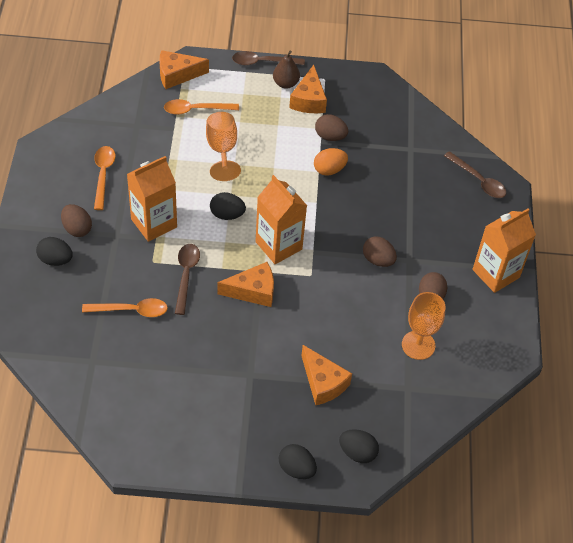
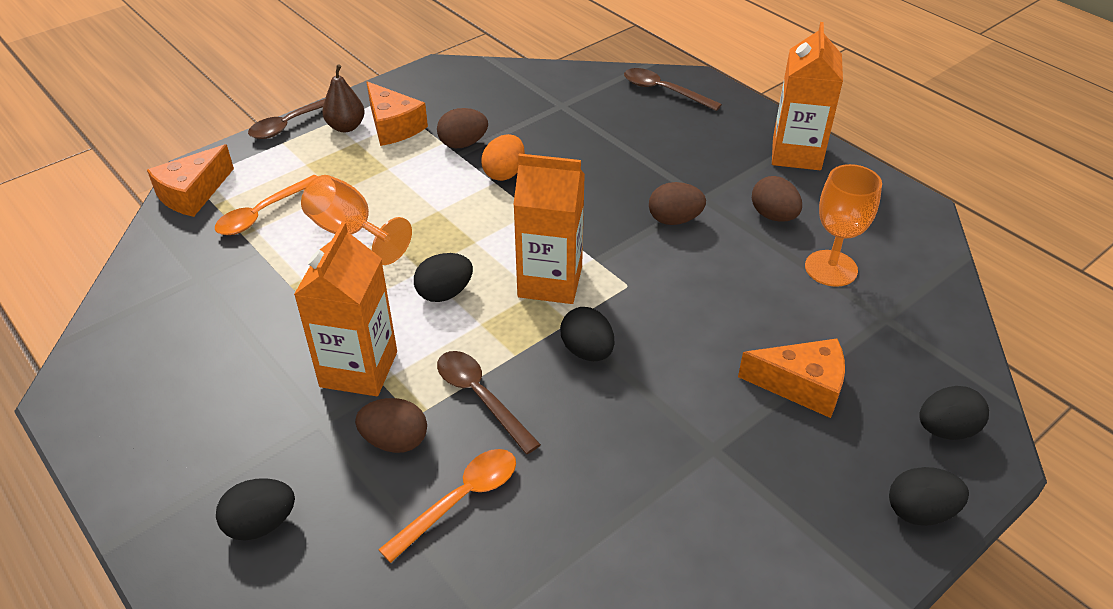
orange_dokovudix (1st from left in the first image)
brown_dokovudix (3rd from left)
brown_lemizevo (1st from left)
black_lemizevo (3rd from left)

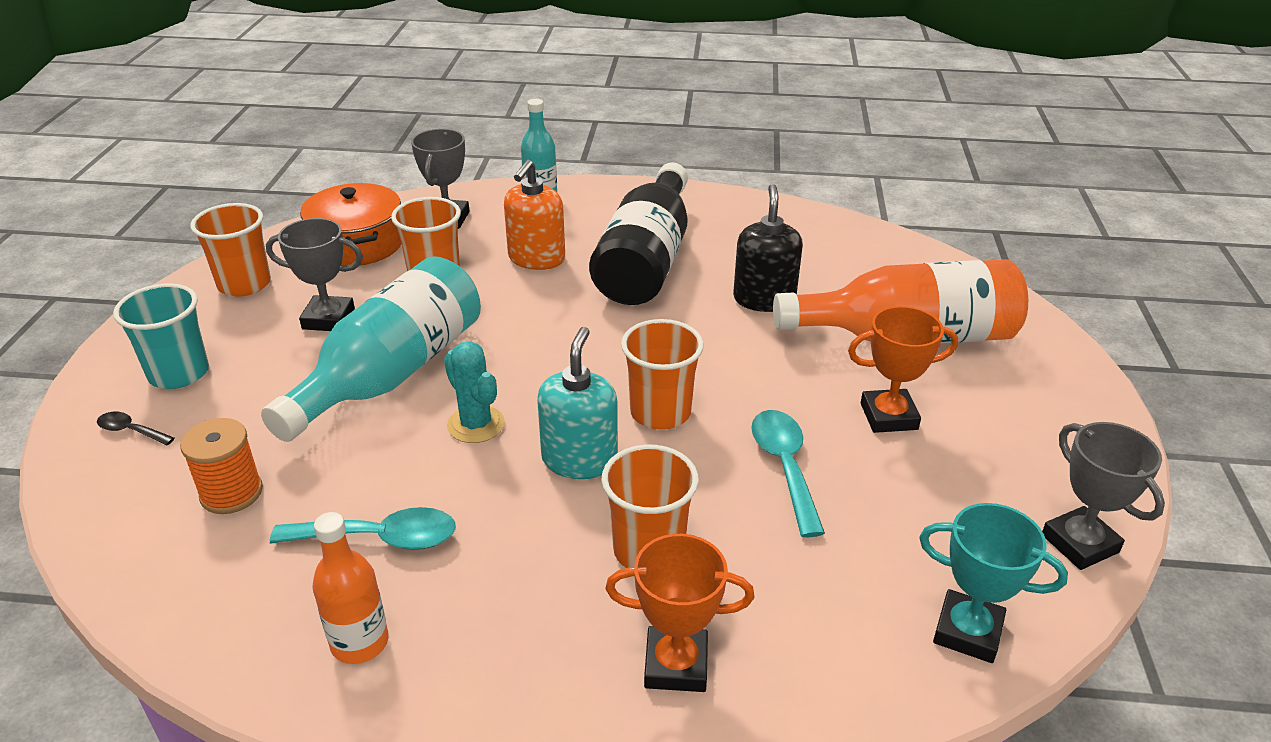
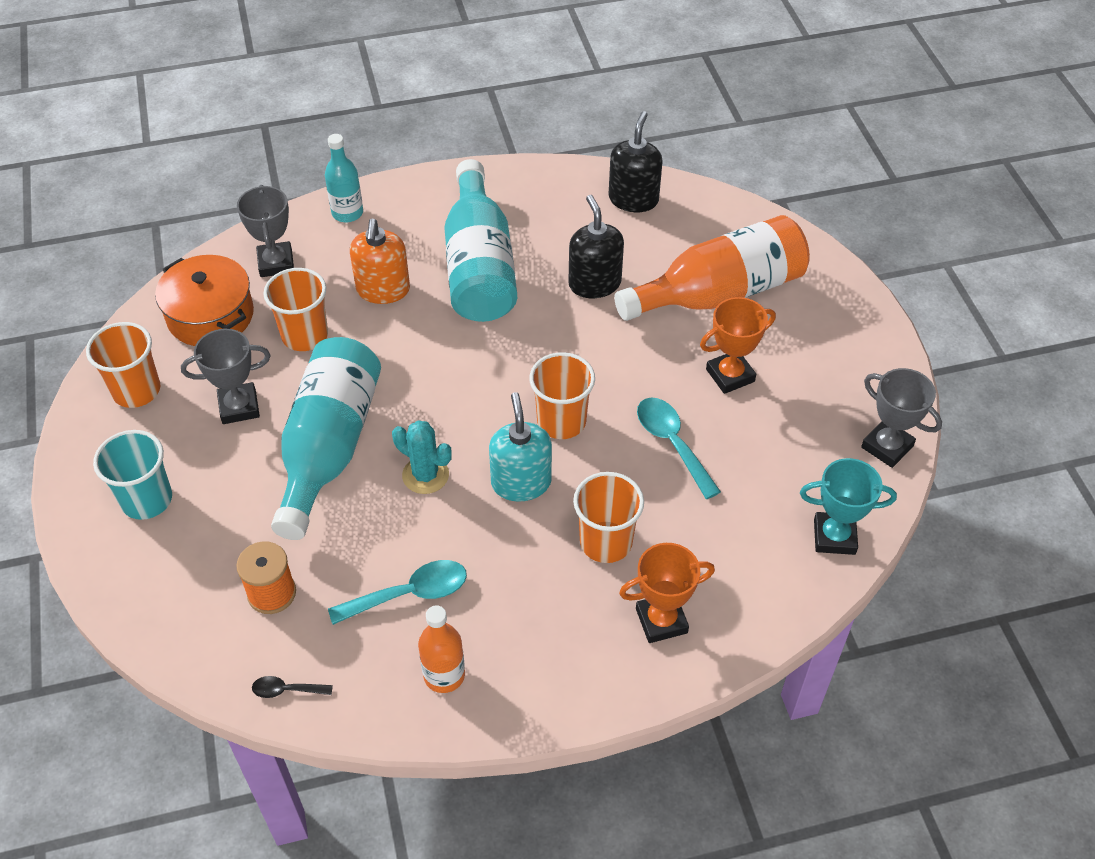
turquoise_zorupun (3rd from left)
black_dokovudix
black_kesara (2nd from left)

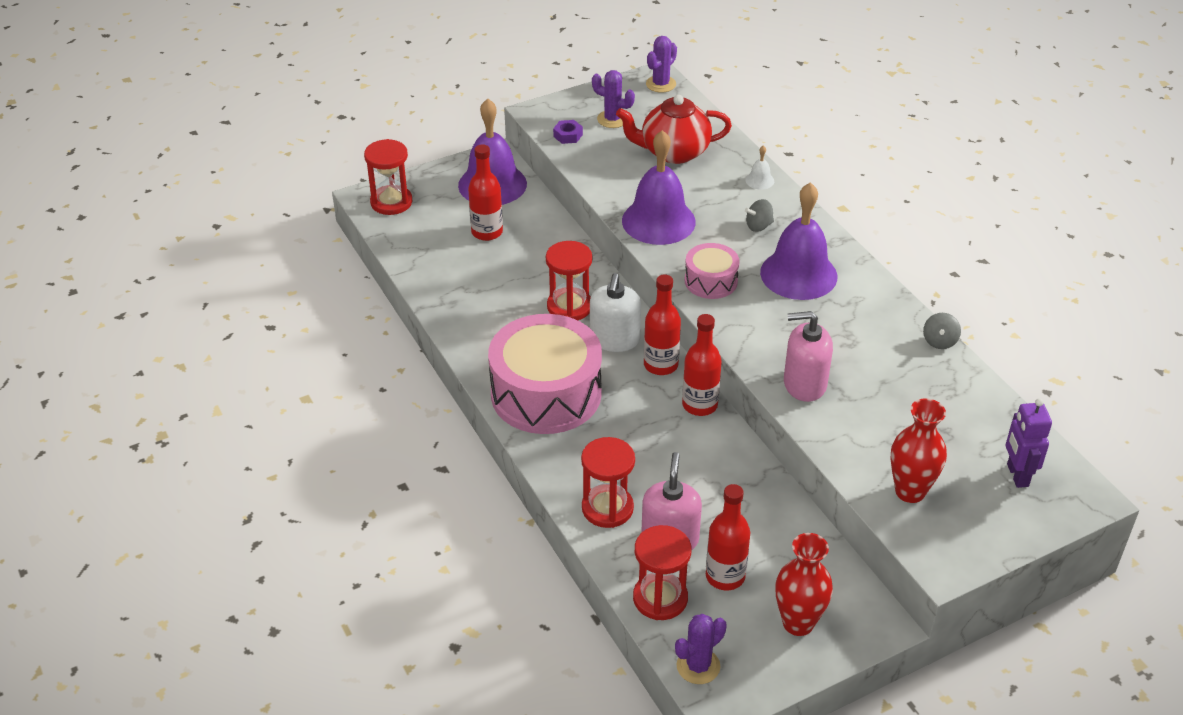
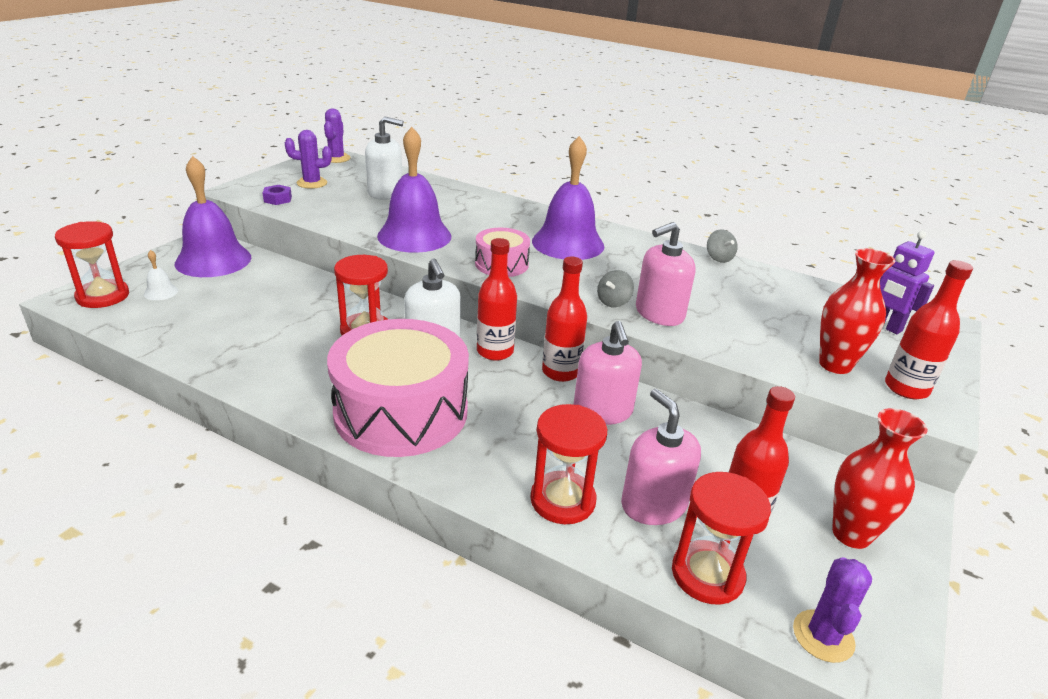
white_kesara (1st from left)
red_zorupun (4th from left)
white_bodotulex
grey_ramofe (1st from left)
pink_kesara (1st from left)

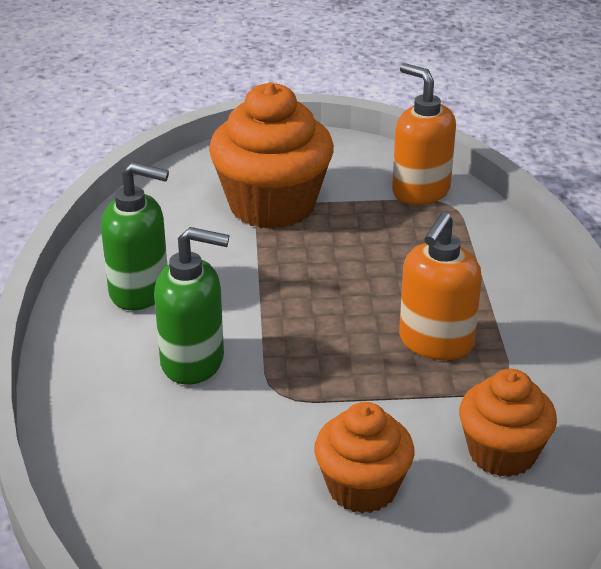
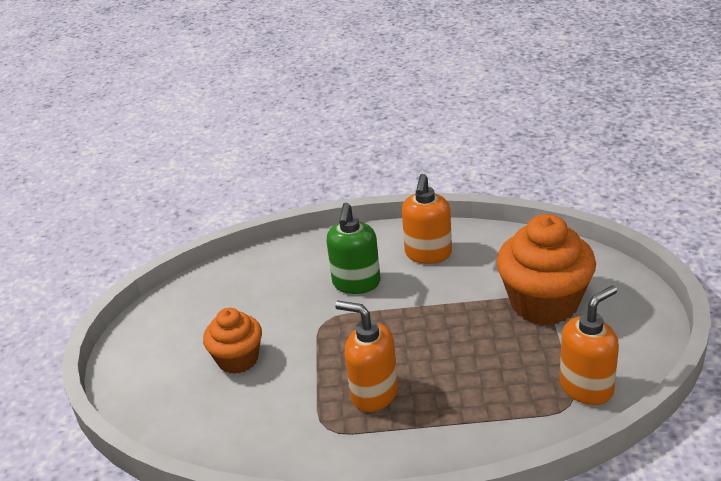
orange_kesara (2nd from left)
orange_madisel (3rd from left in the first image)

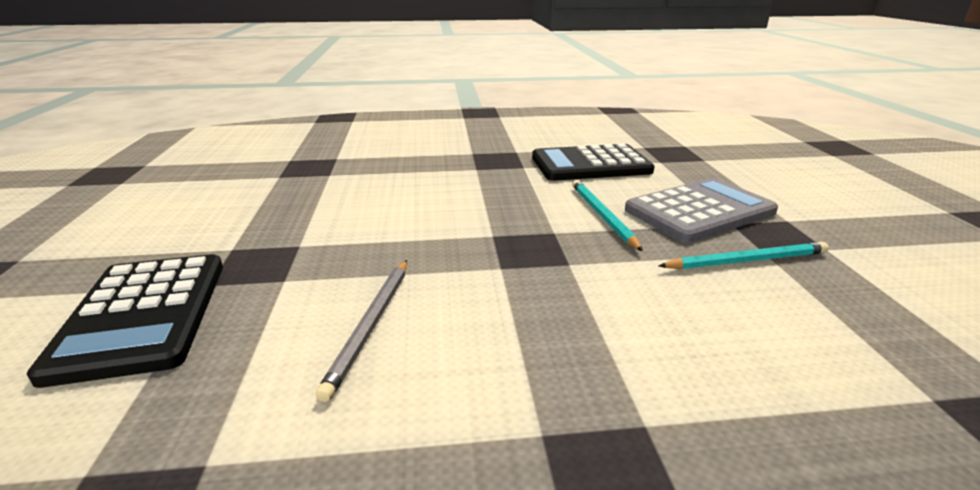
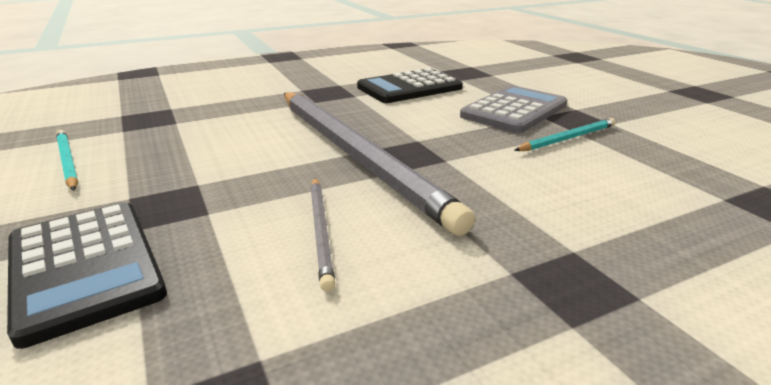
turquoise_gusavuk (1st from left)
grey_gusavuk (2nd from left)

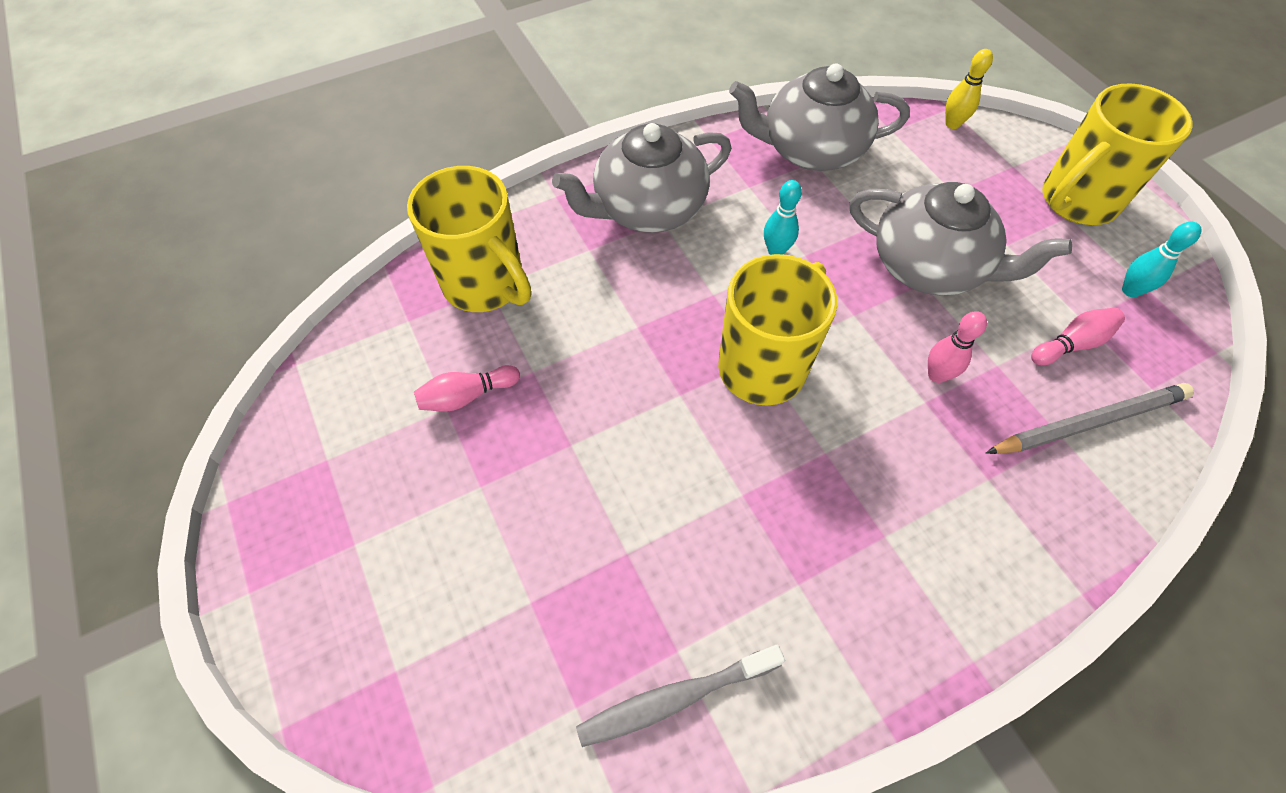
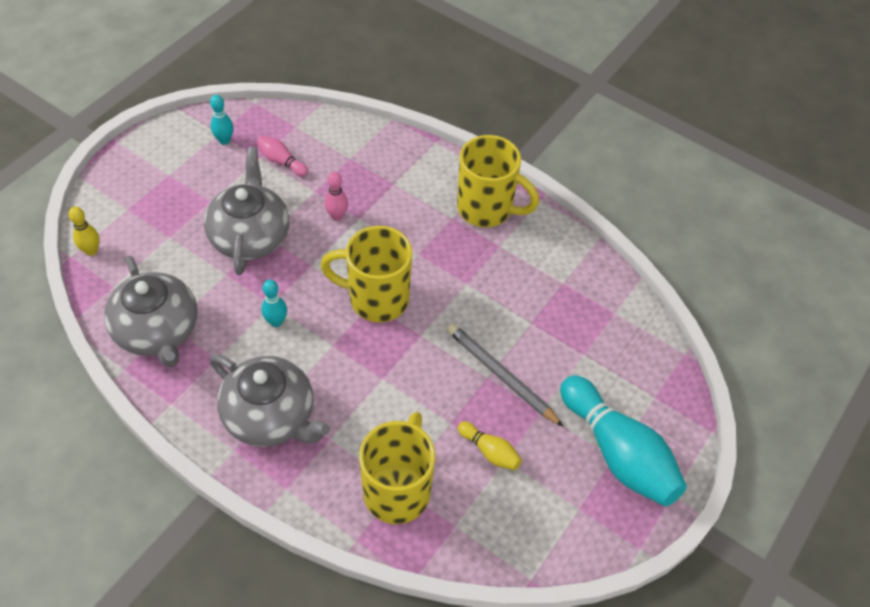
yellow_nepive (3rd from left)
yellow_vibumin (2nd from left)
grey_gusavuk
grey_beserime
turquoise_vibumin (3rd from left)

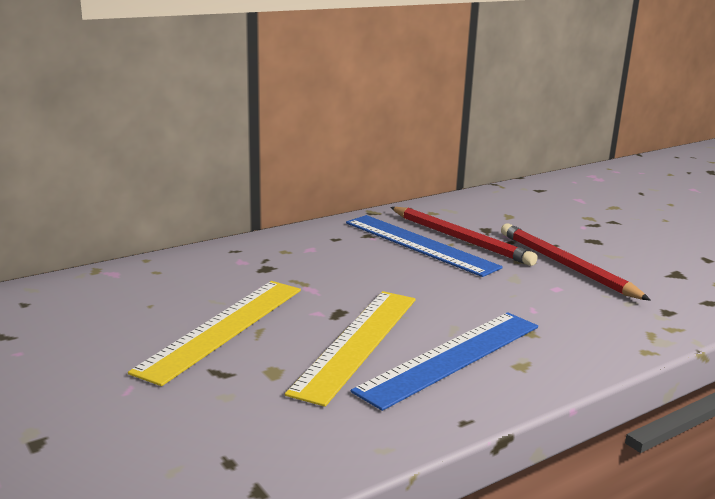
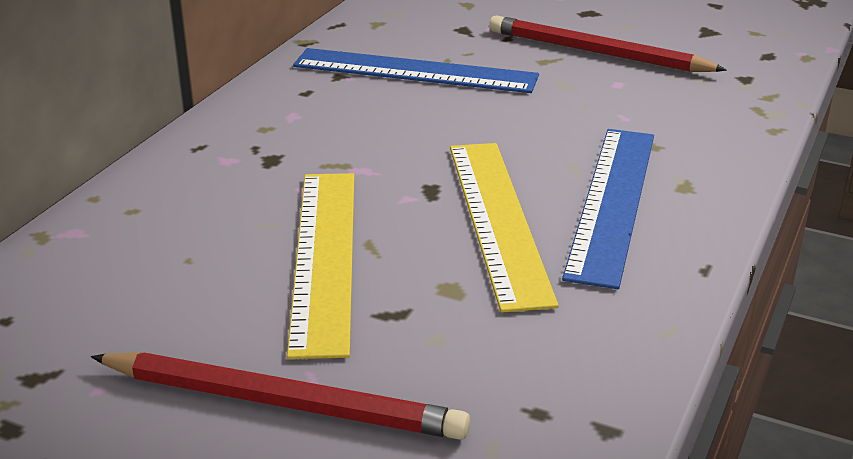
red_gusavuk (1st from left)

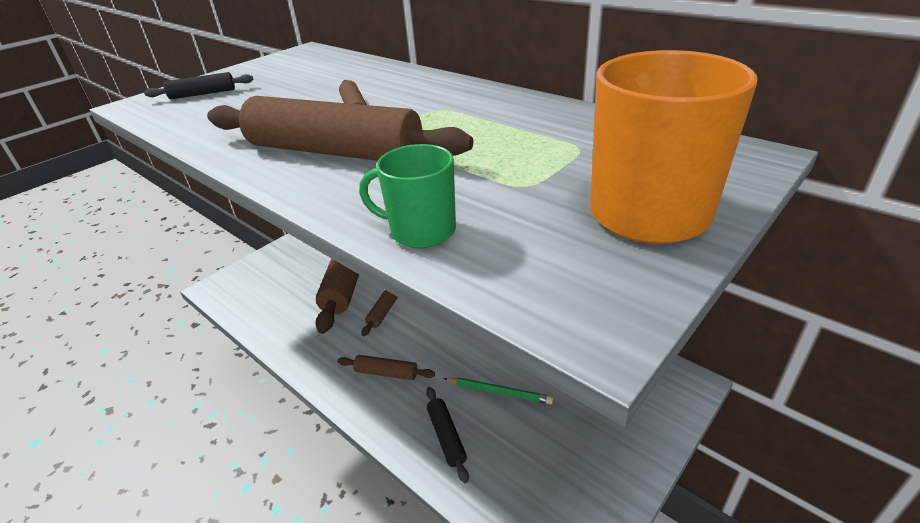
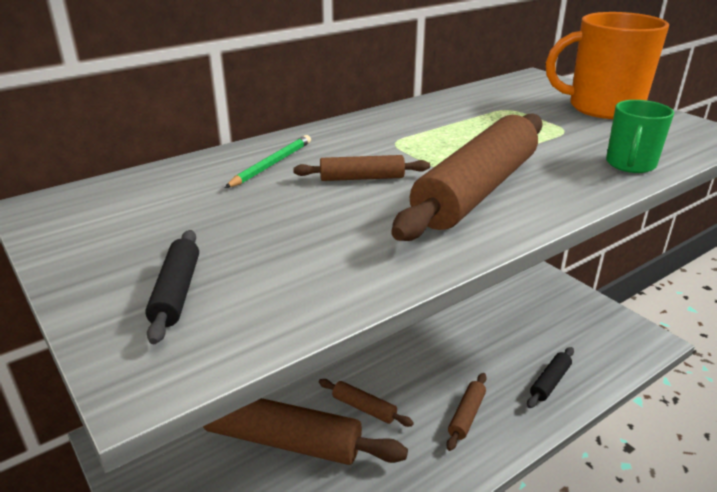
green_gusavuk
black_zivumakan (2nd from left)

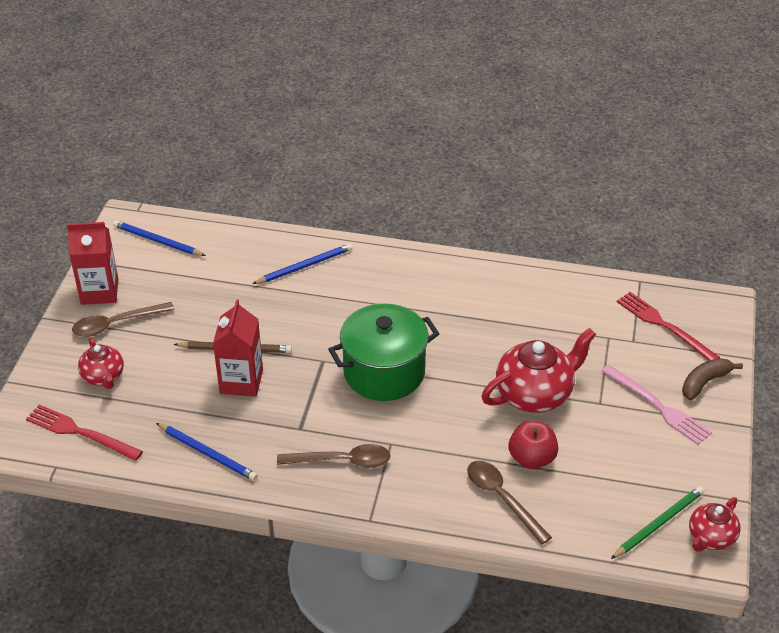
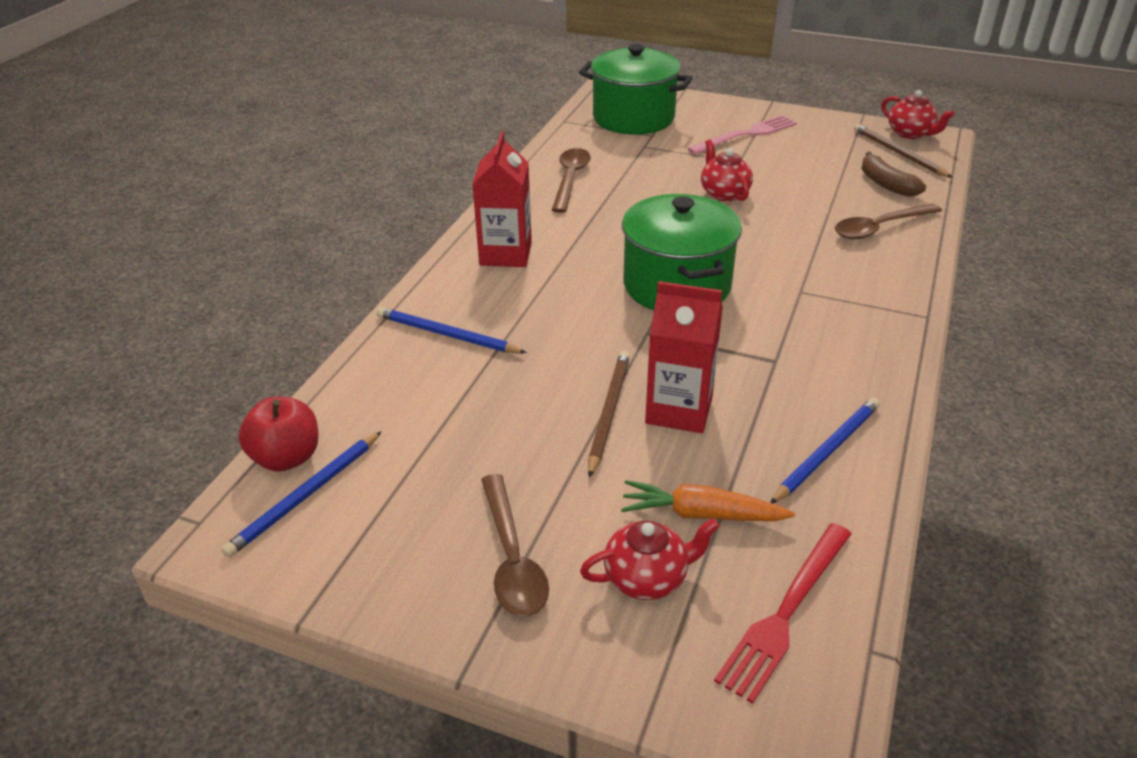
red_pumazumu (1st from left)
blue_gusavuk (2nd from left)
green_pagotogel (1st from left)
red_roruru (2nd from left)
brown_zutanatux
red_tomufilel
brown_dokovudix (2nd from left)
brown_gusavuk (2nd from left)
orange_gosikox

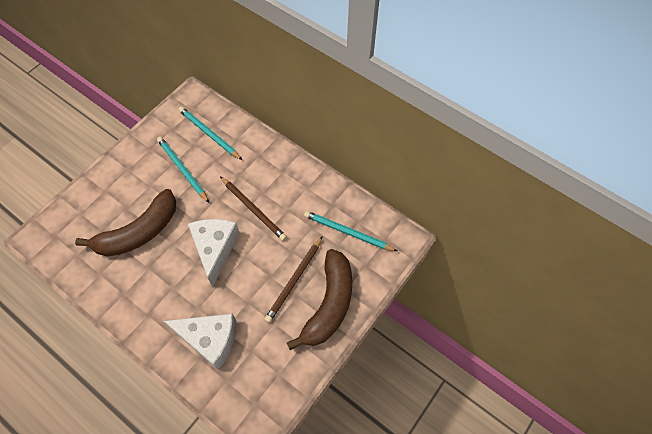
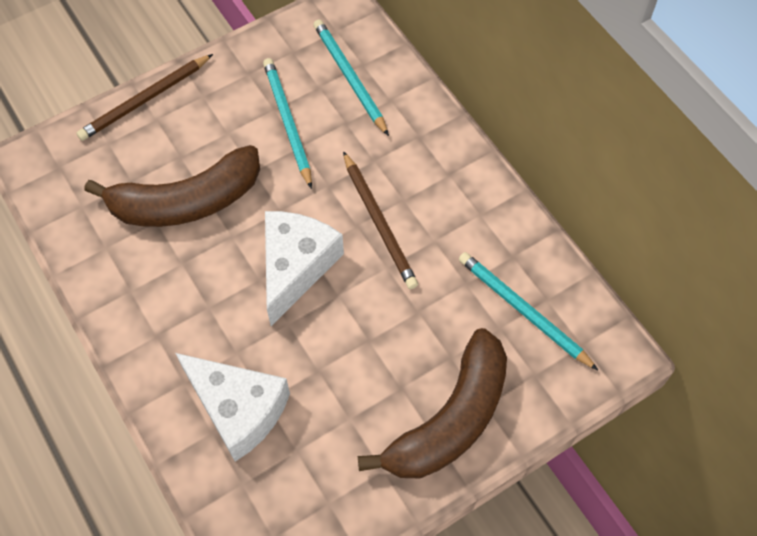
brown_gusavuk (1st from left)

